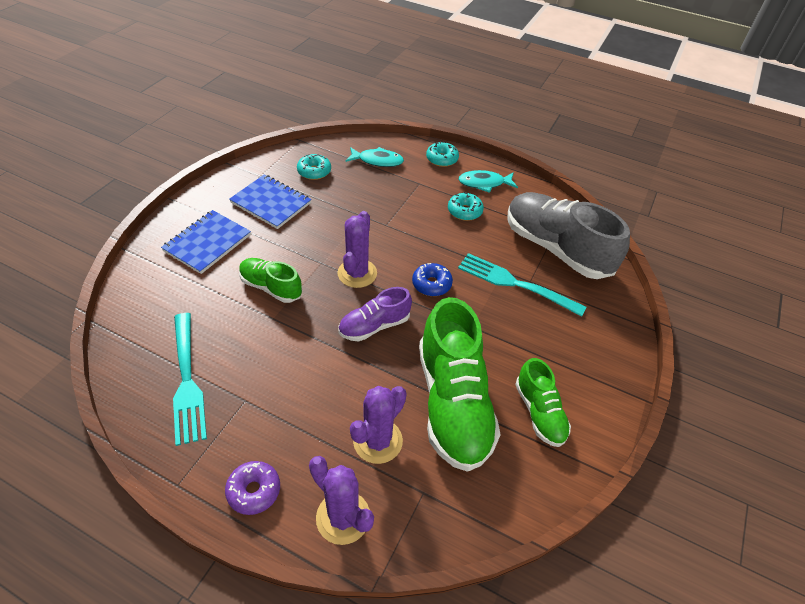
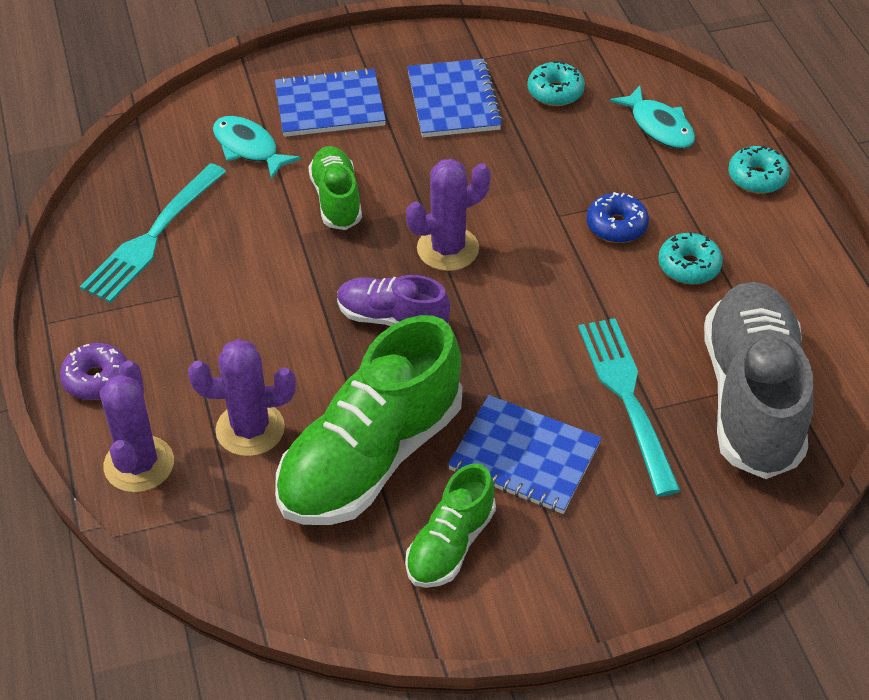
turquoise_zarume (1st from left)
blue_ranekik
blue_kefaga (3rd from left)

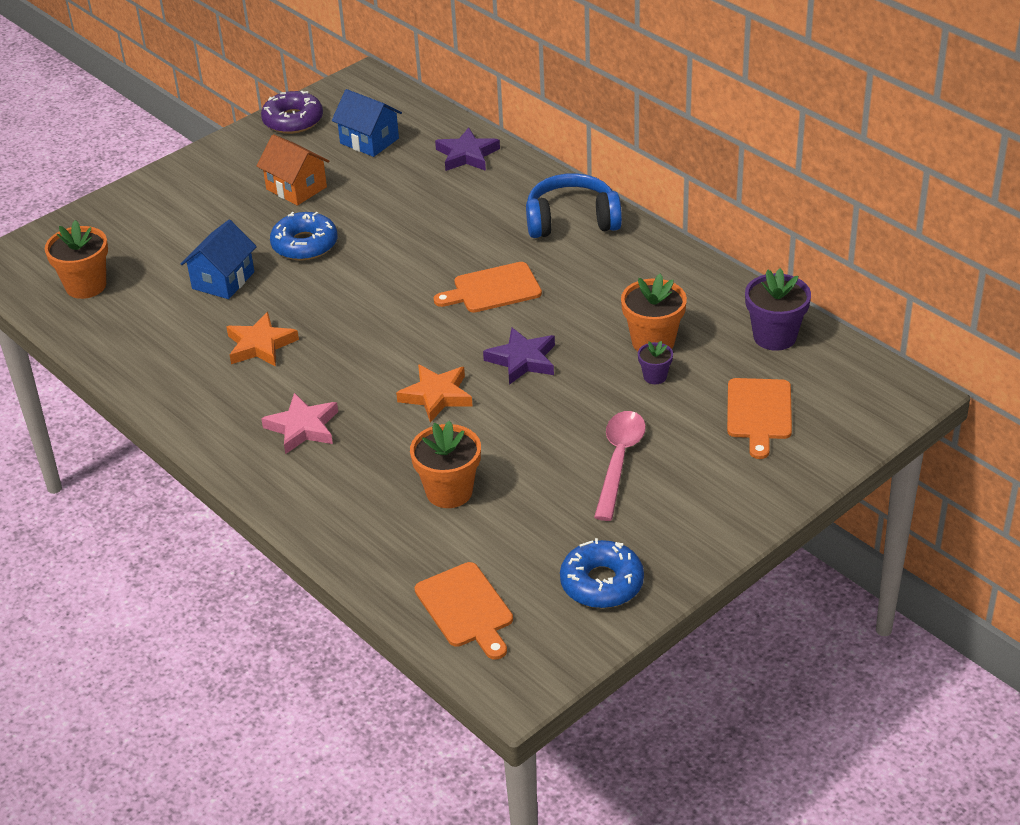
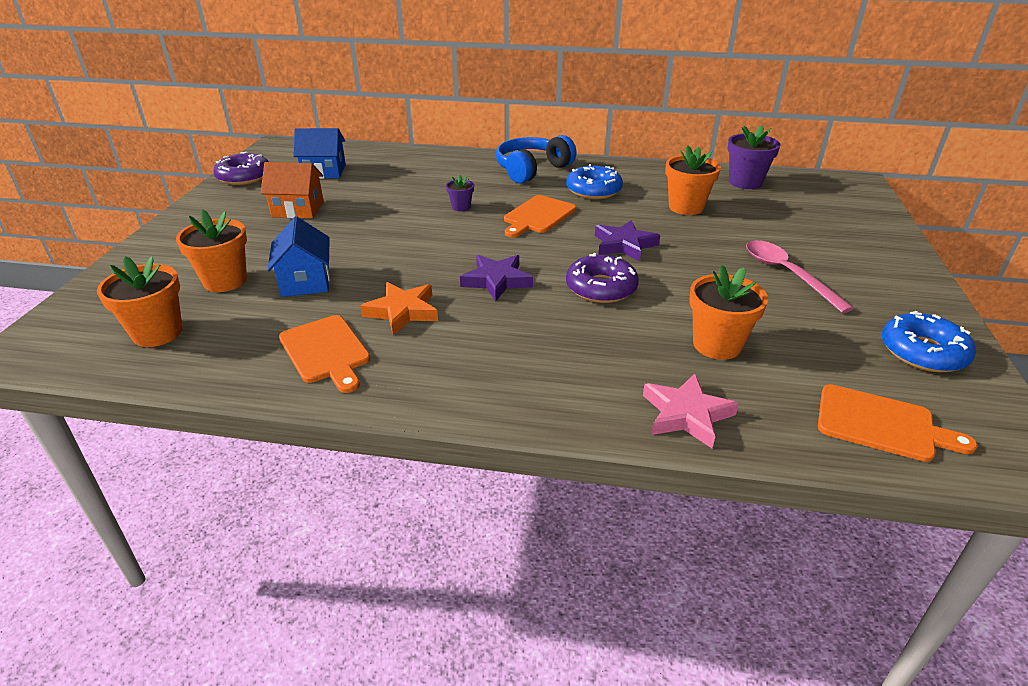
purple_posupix (1st from left)
blue_ranekik (1st from left)
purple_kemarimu (1st from left)
purple_ranekik (2nd from left)
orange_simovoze (1st from left)
pink_posupix
orange_kemarimu (2nd from left)

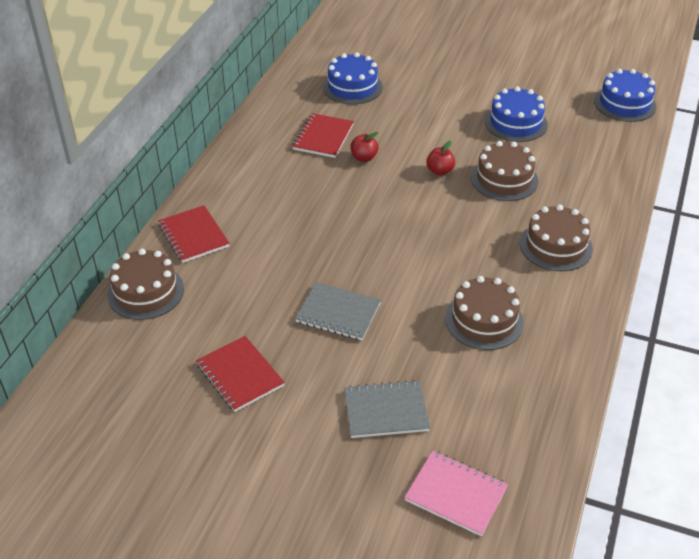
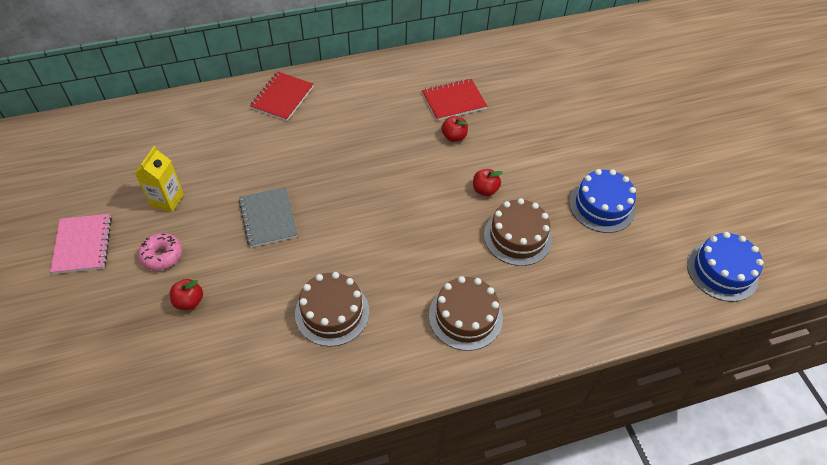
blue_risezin (1st from left in the first image)
brown_risezin (1st from left in the first image)
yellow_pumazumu
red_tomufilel (1st from left)
pink_kefaga
pink_ranekik

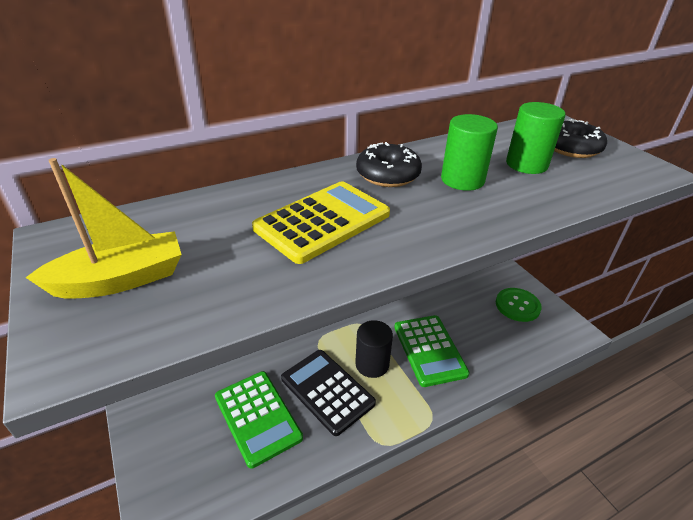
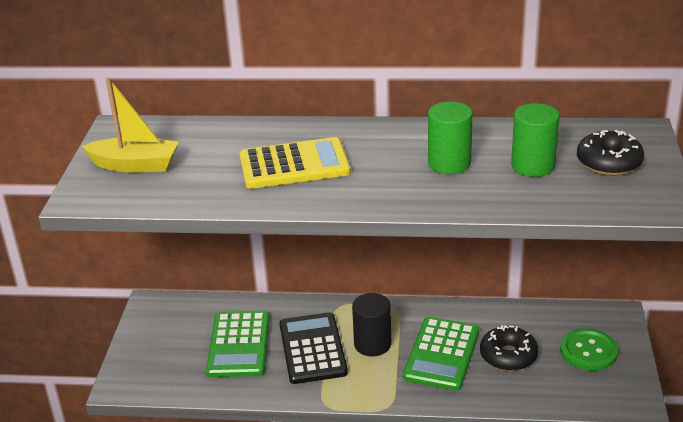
black_ranekik (1st from left)

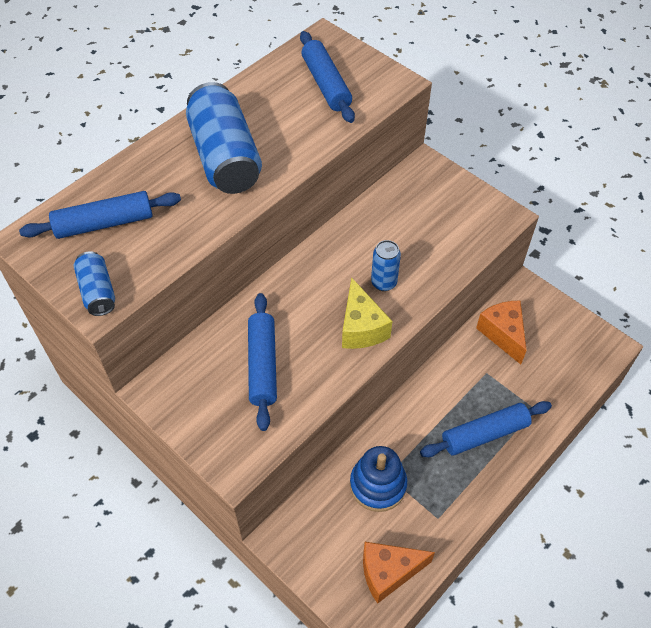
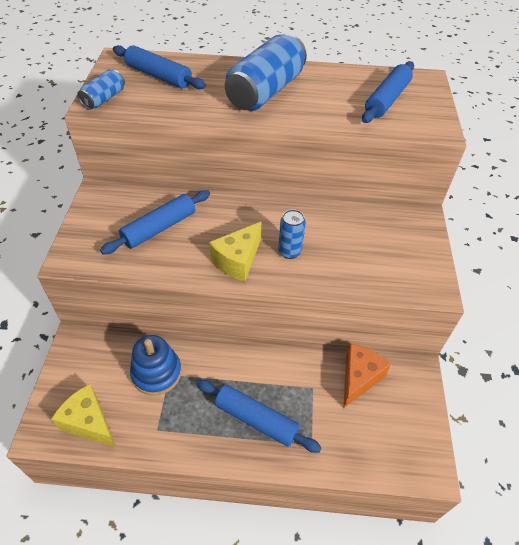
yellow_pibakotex (1st from left)

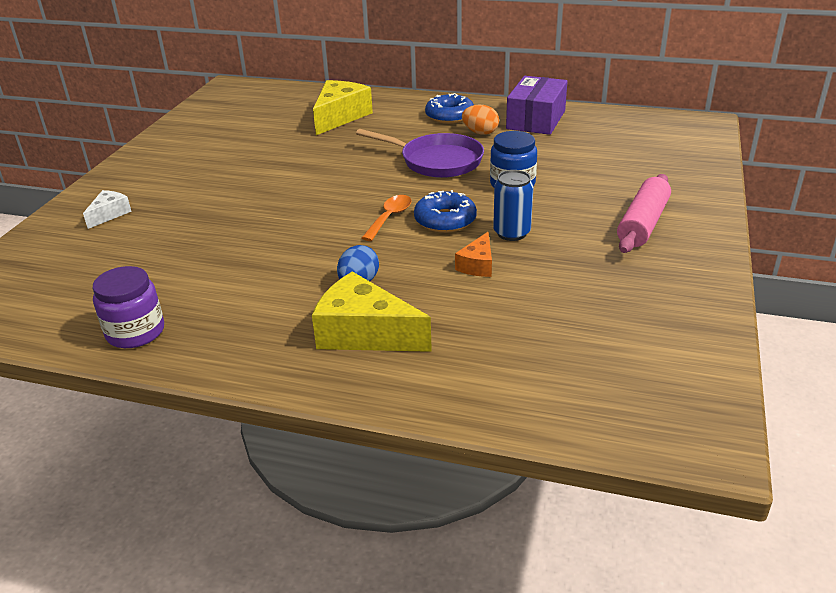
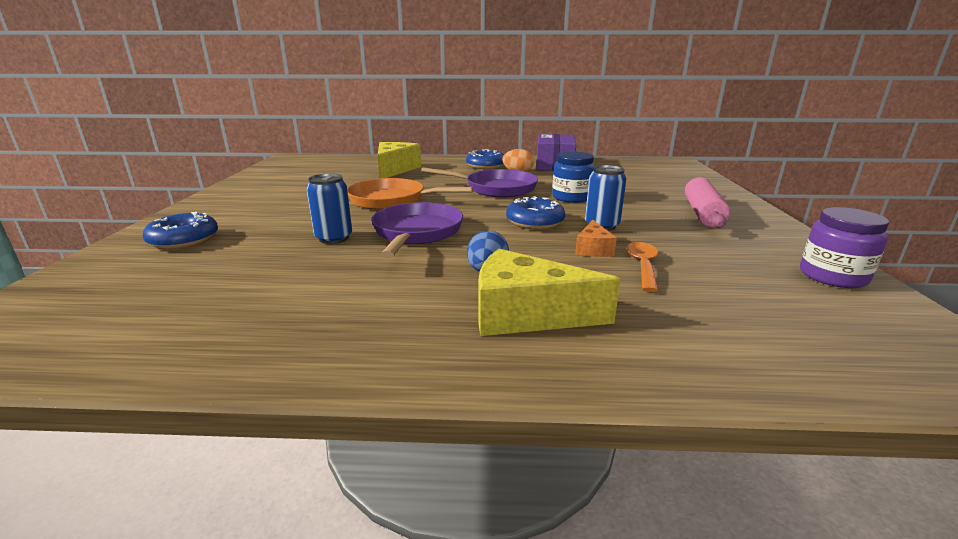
blue_ranekik (1st from left)
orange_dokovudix
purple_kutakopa
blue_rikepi (1st from left)
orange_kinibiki
purple_kinibiki (1st from left)

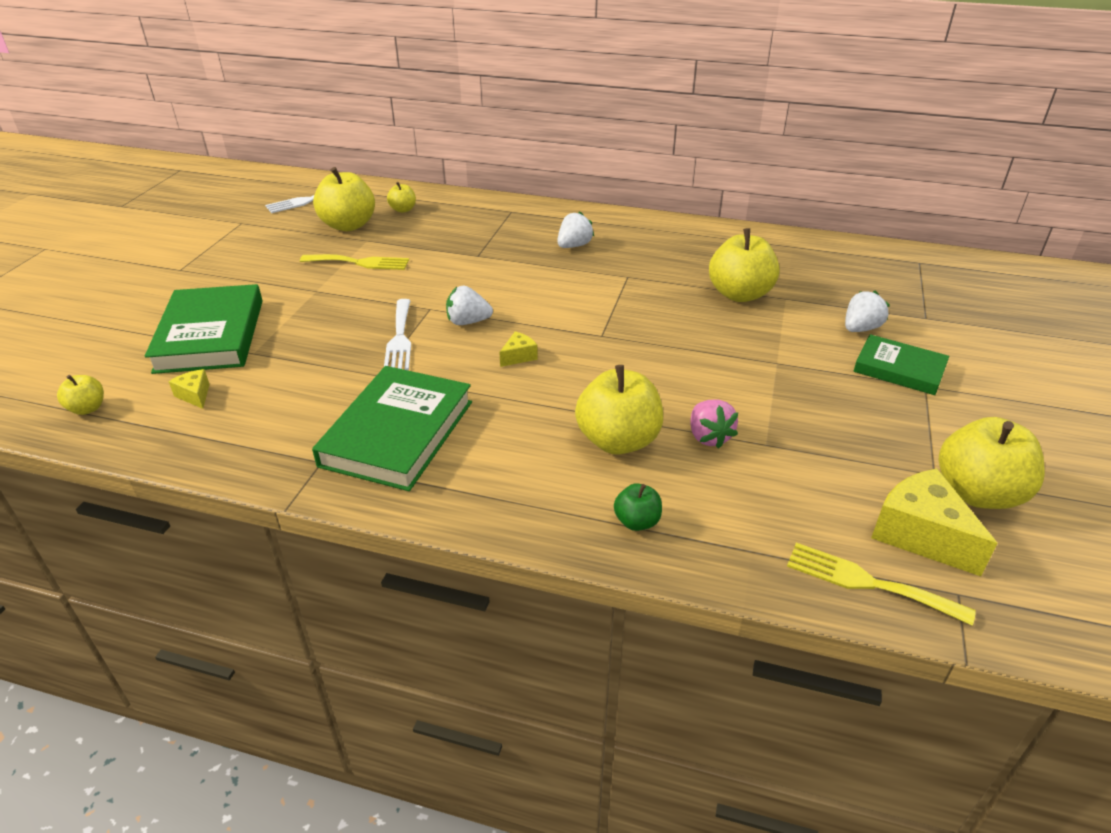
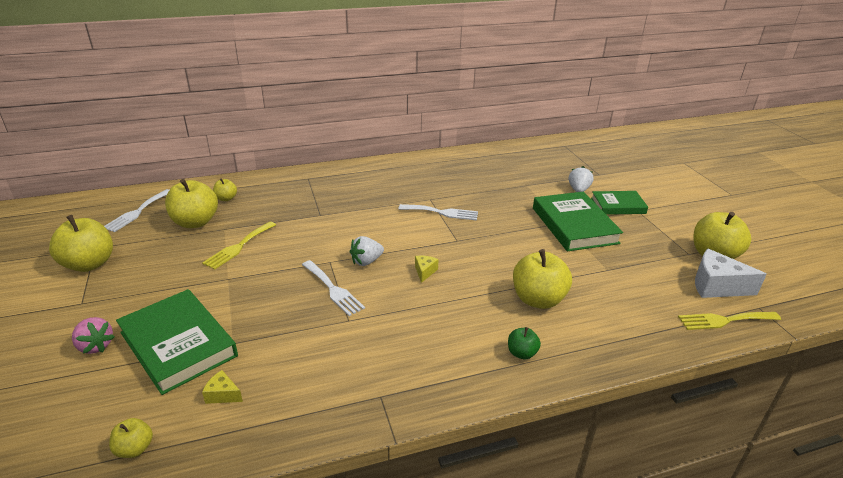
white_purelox (2nd from left in the first image)
yellow_tomufilel (1st from left)
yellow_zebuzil (1st from left)
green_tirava (2nd from left)
pink_purelox
white_pibakotex
green_tomufilel
white_zebuzil (3rd from left)

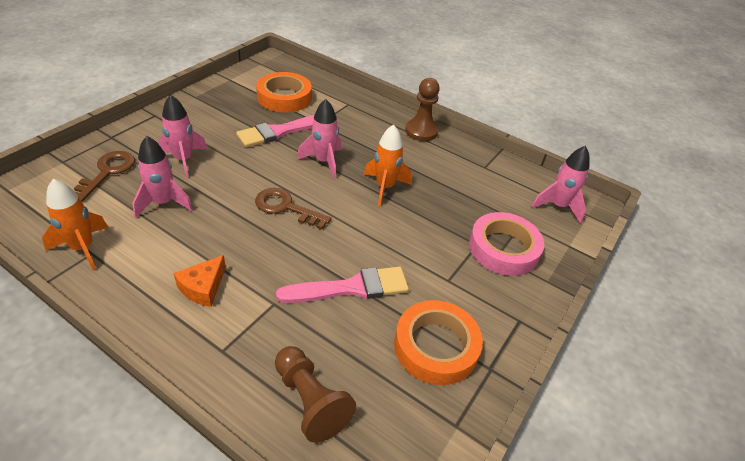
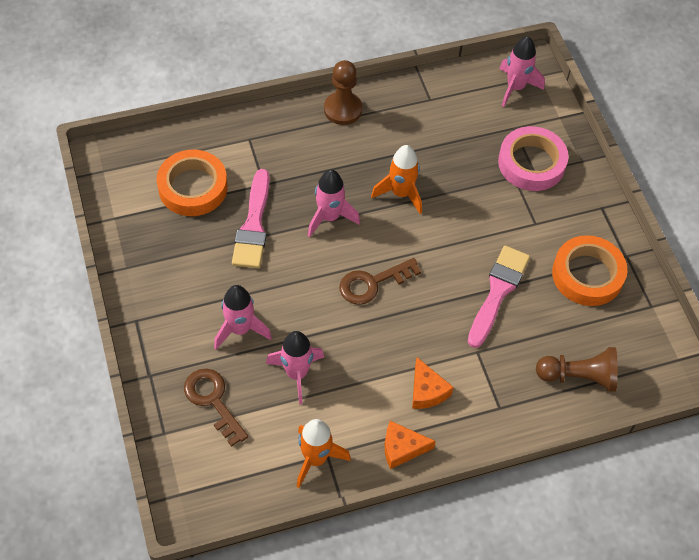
orange_pibakotex (1st from left)

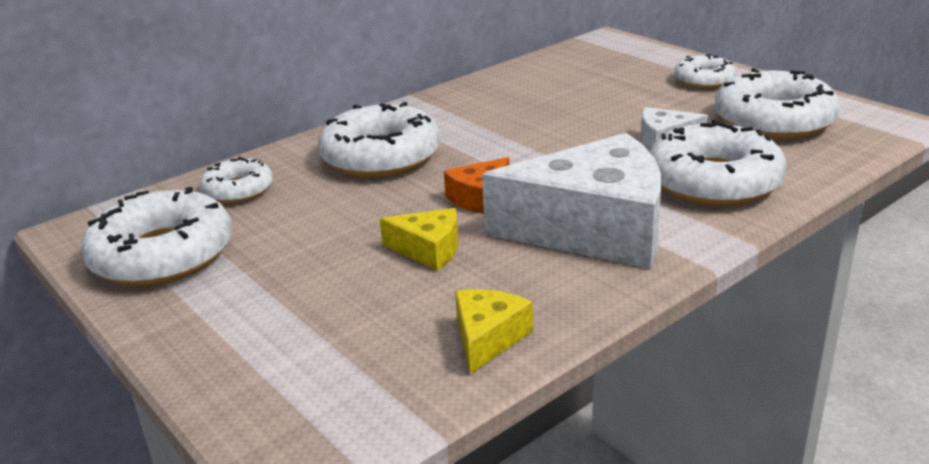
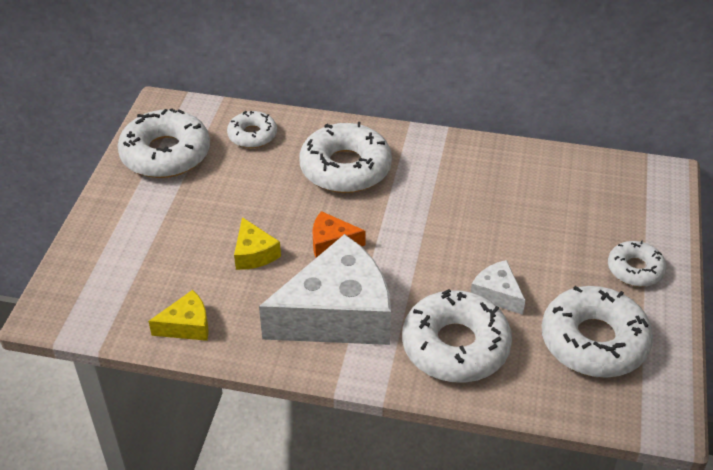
white_pibakotex (1st from left)

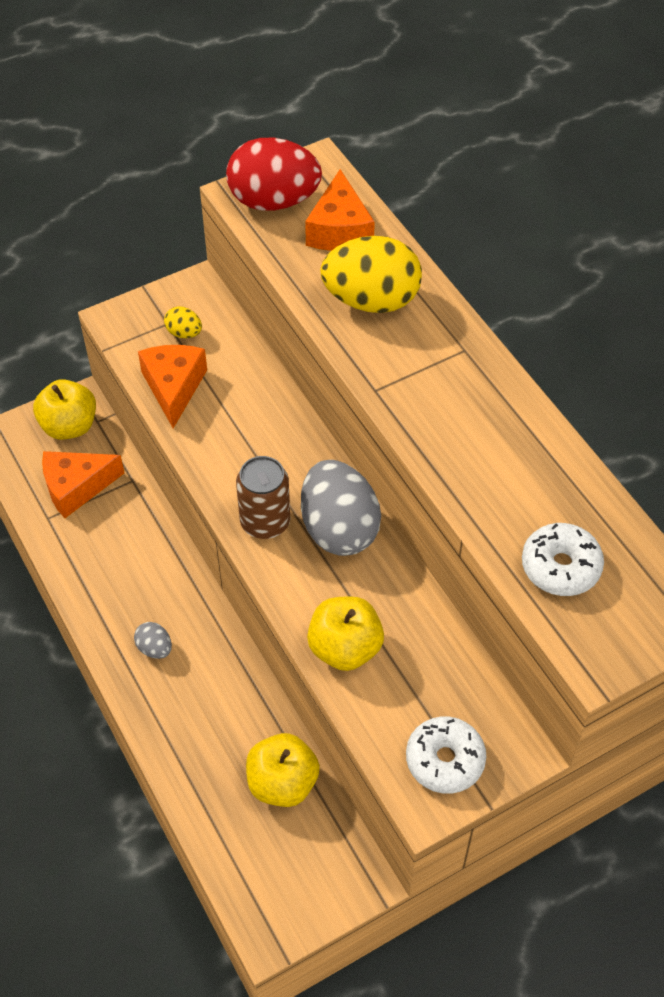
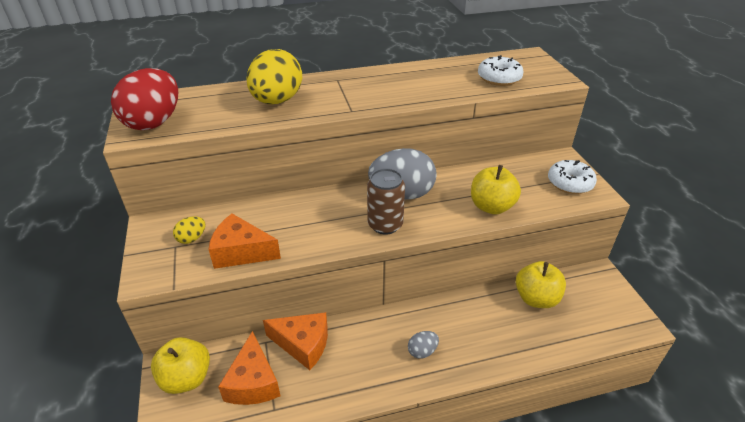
orange_pibakotex (3rd from left)

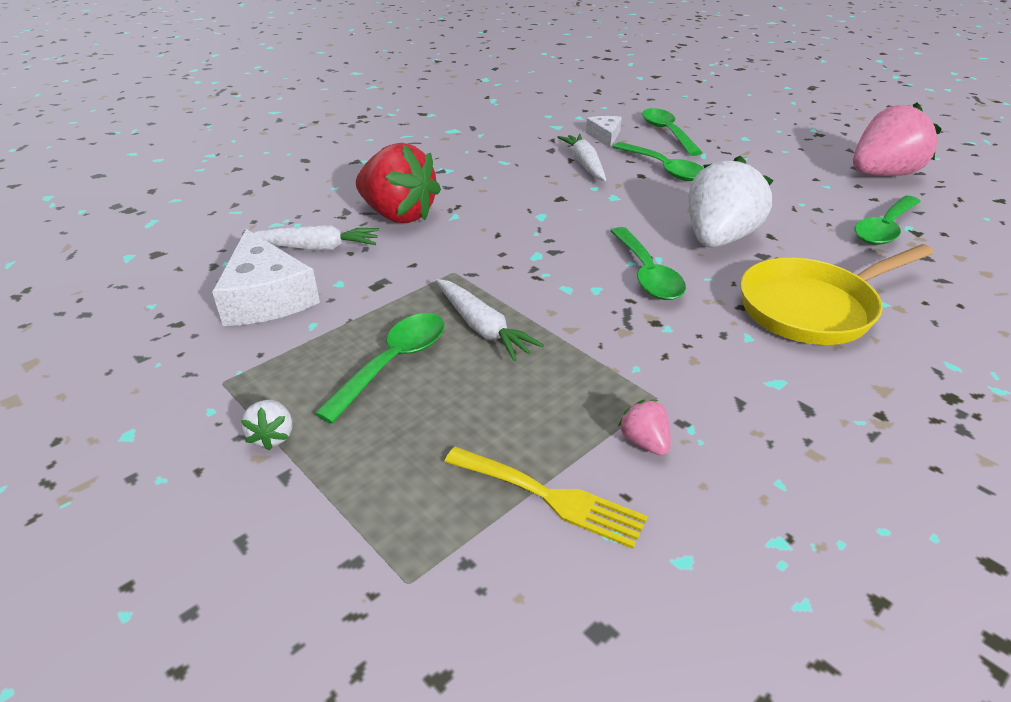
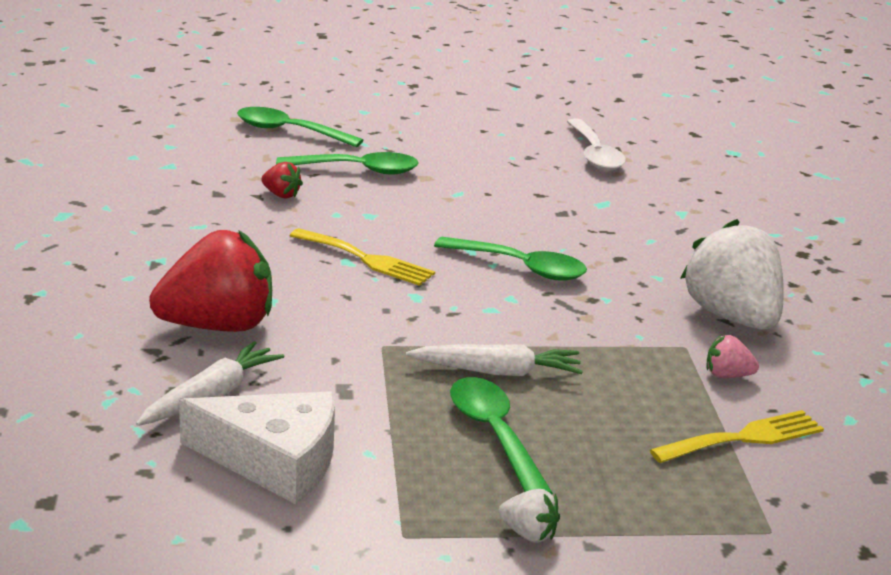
pink_purelox (2nd from left in the first image)
white_pibakotex (2nd from left in the first image)
red_purelox (2nd from left)
white_purelox (2nd from left)
white_dokovudix
yellow_kinibiki
yellow_zebuzil (1st from left)

